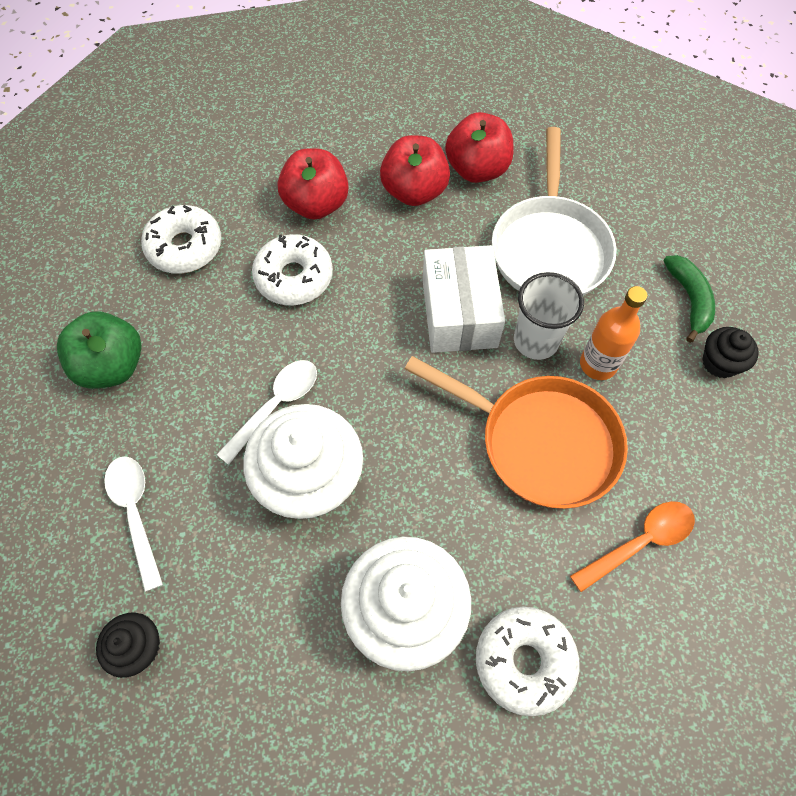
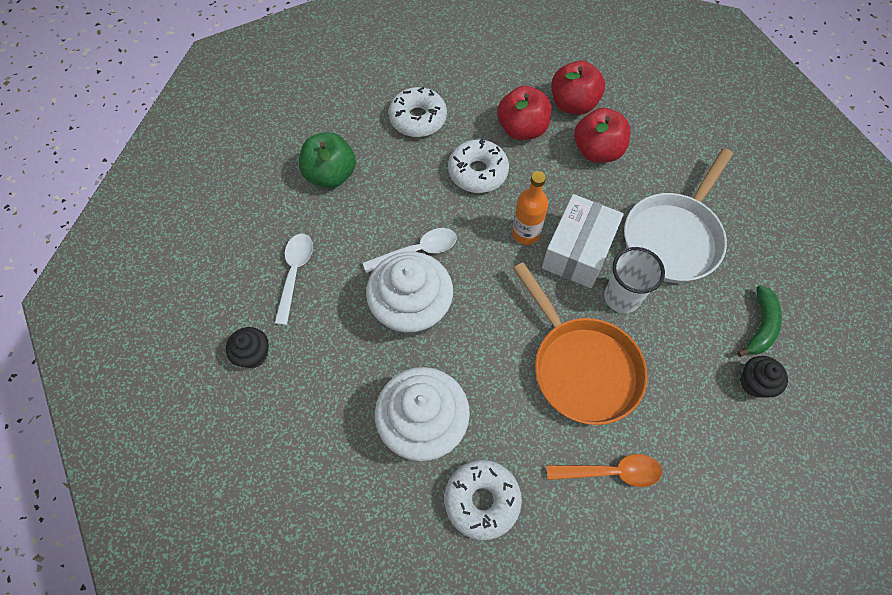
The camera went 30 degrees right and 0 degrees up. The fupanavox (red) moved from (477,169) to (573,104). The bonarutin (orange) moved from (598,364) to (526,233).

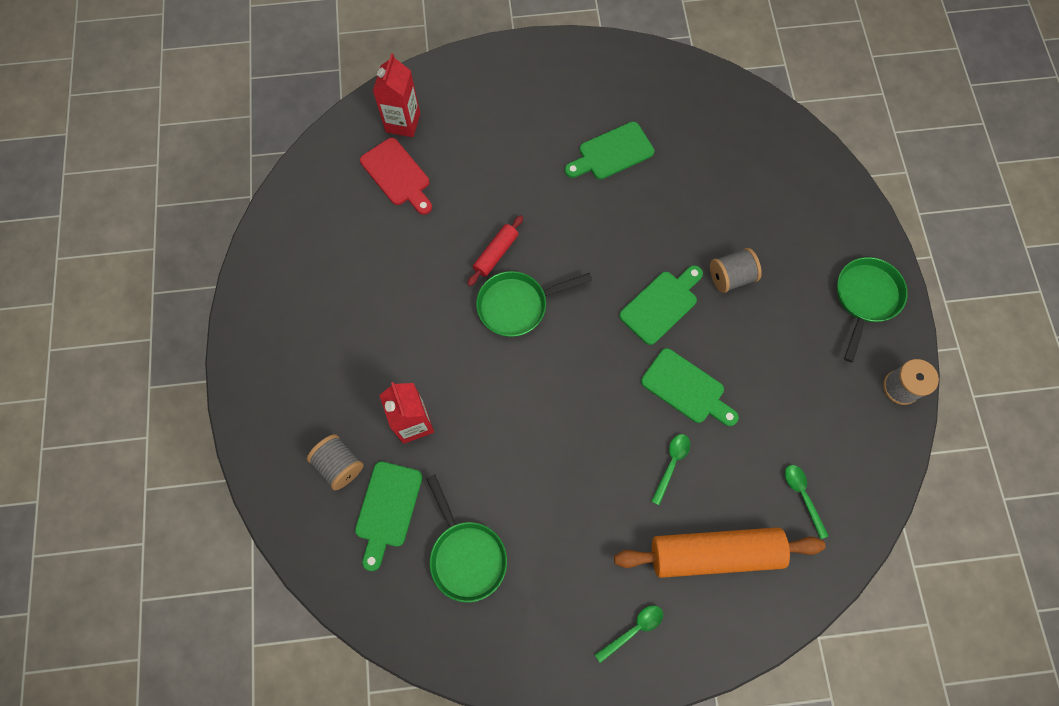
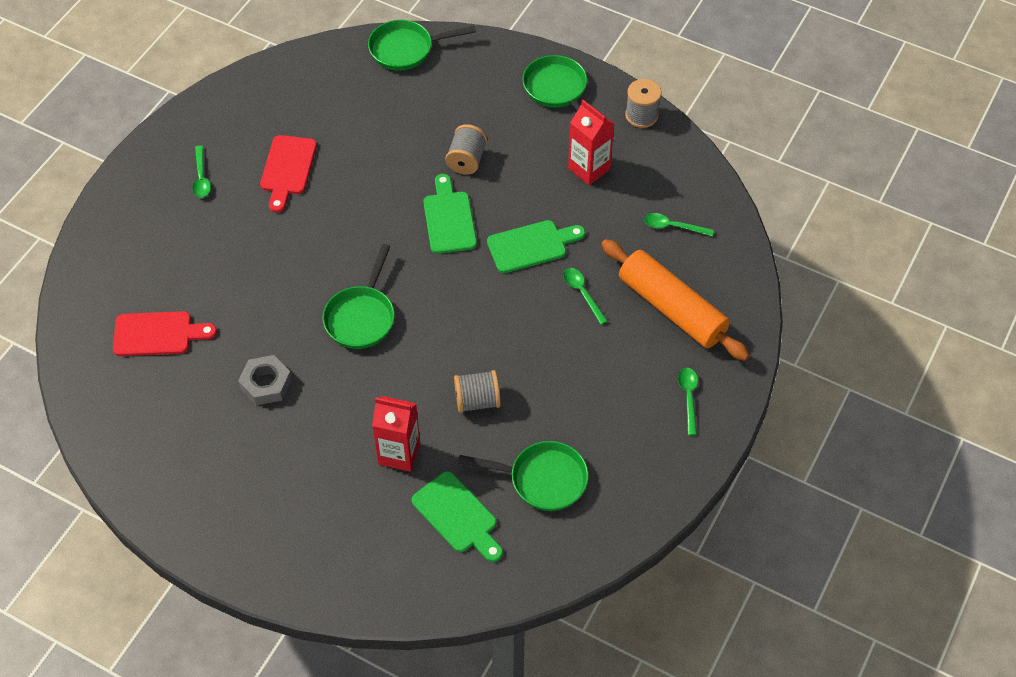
The camera went 55 degrees left and 15 degrees down. The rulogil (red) at (496,253) disappeared. The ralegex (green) at (201,177) appeared. The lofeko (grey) at (266,384) appeared. The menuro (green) at (406,49) appeared. The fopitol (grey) moved from (339,465) to (477,401). The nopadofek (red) moved from (403,123) to (589,169). The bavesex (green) at (612,153) became the bavesex (red) at (287,169). The rulogil (orange) at (714,553) turned 75 degrees counterclockwise.

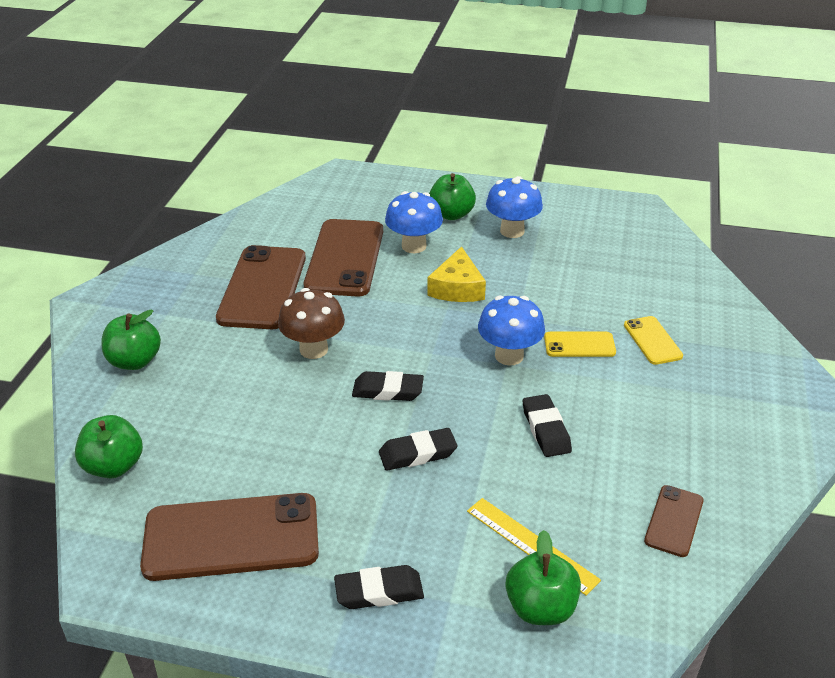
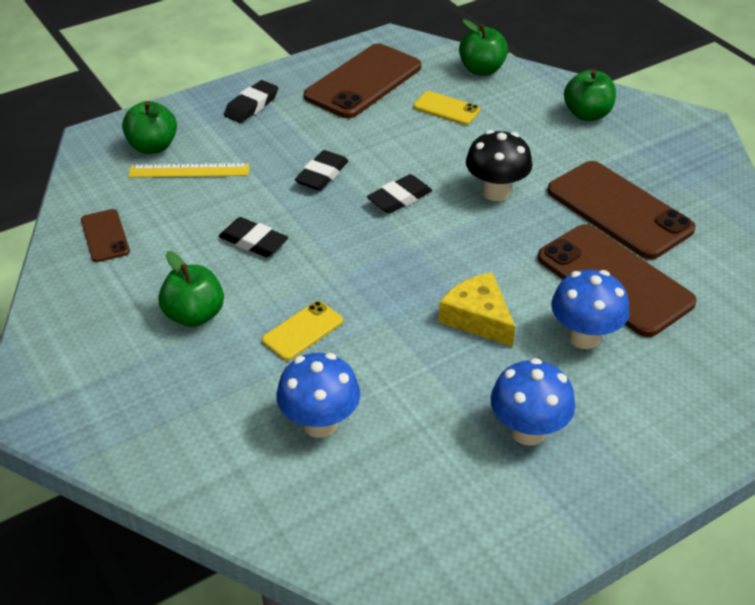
The camera went 135 degrees right and 5 degrees up. The fupanavox (green) moved from (451,214) to (194,315). The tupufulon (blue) moved from (509,356) to (320,423). The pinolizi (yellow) moved from (652,340) to (446,109). The tupufulon (brown) at (313,349) became the tupufulon (black) at (496,192).

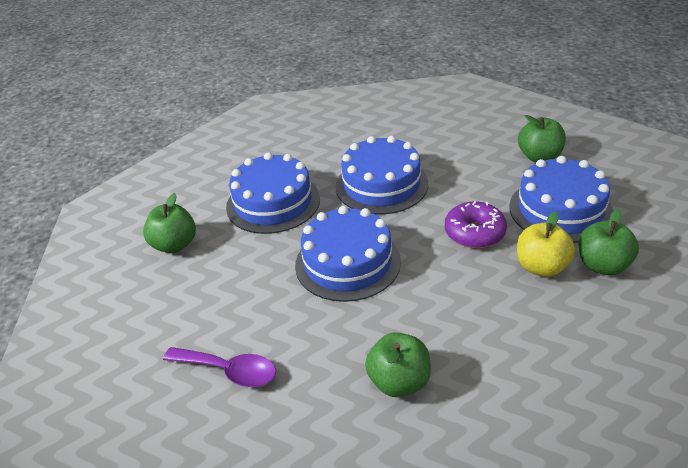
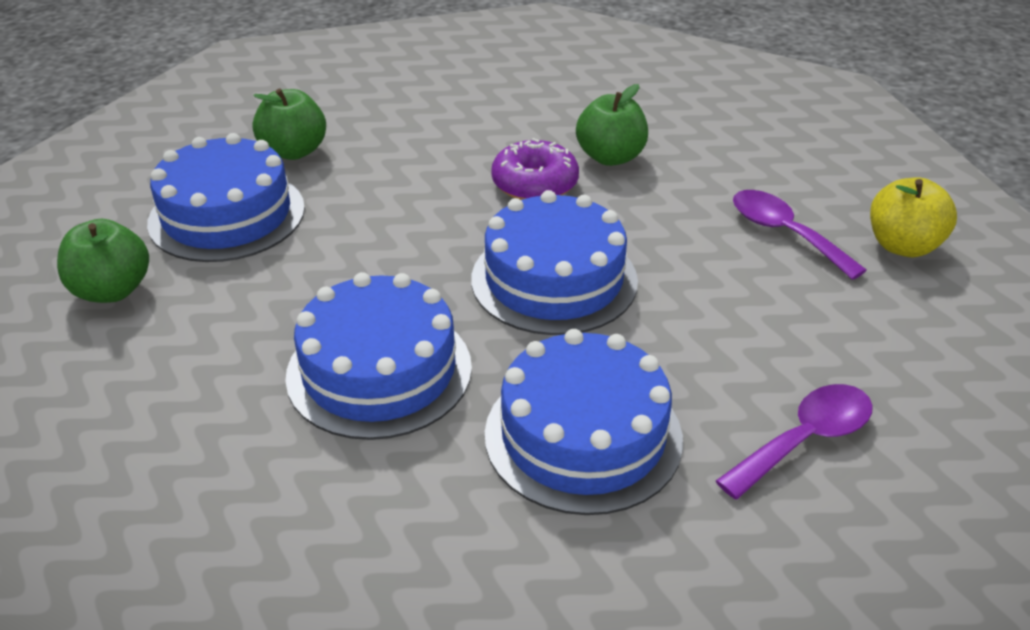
The camera went 150 degrees left and 0 degrees up. The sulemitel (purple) moved from (474,233) to (535,184). The fupanavox (yellow) moved from (541,267) to (902,246). The fupanavox (green) at (175,245) was replaced by the ralegex (purple) at (805,439).

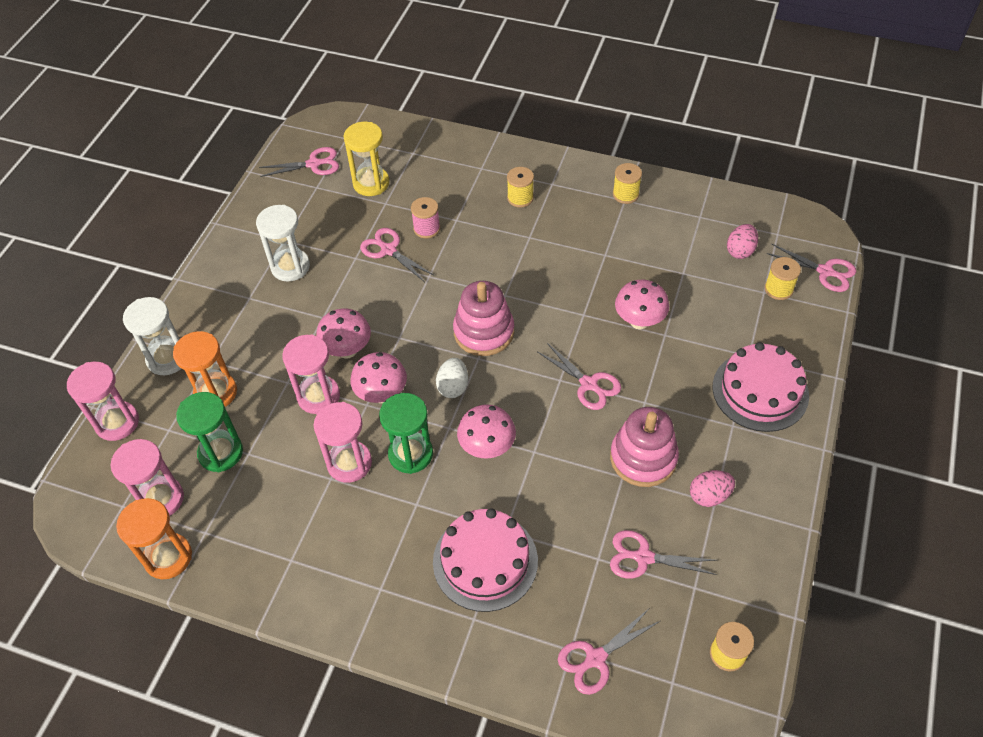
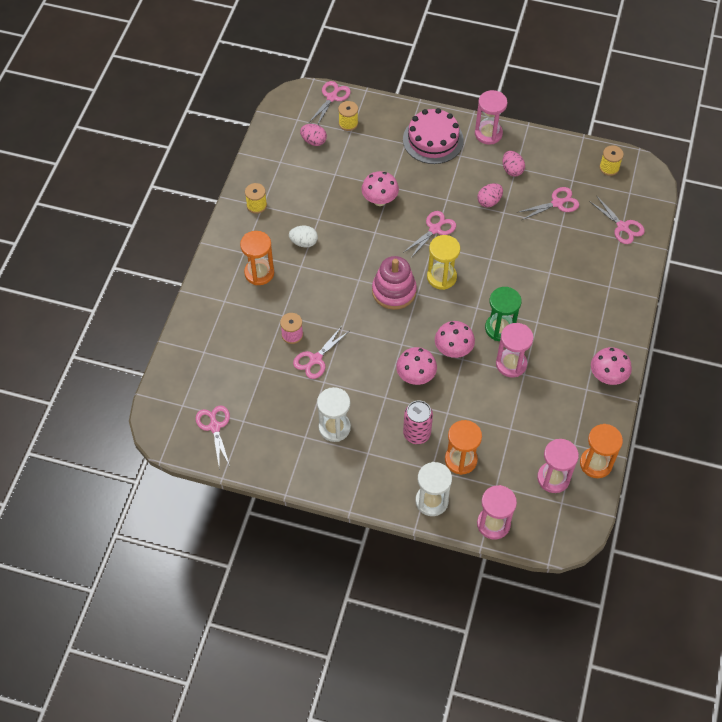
The camera went 95 degrees left and 5 degrees up. The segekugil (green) at (221,453) disappeared. The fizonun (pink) at (485,561) disappeared. The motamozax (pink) at (416,433) appeared. The segekugil (pink) moved from (318,396) to (488,134). The segekugil (yellow) moved from (371,183) to (441,277). The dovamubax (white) moved from (453,387) to (304,242). The tupufulon (pink) moved from (487,447) to (607,377). The fopitol (yellow) at (520,198) was replaced by the segekugil (orange) at (259,273). The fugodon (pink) at (643,458) was replaced by the dovamubax (pink) at (489,201). The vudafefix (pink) at (643,557) turned 120 degrees counterclockwise.

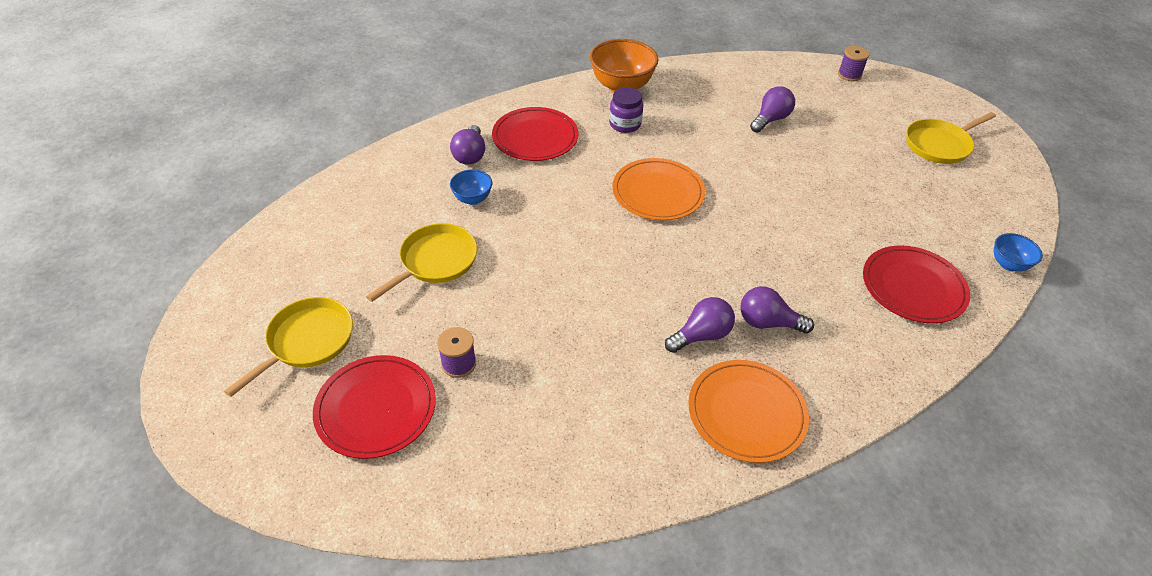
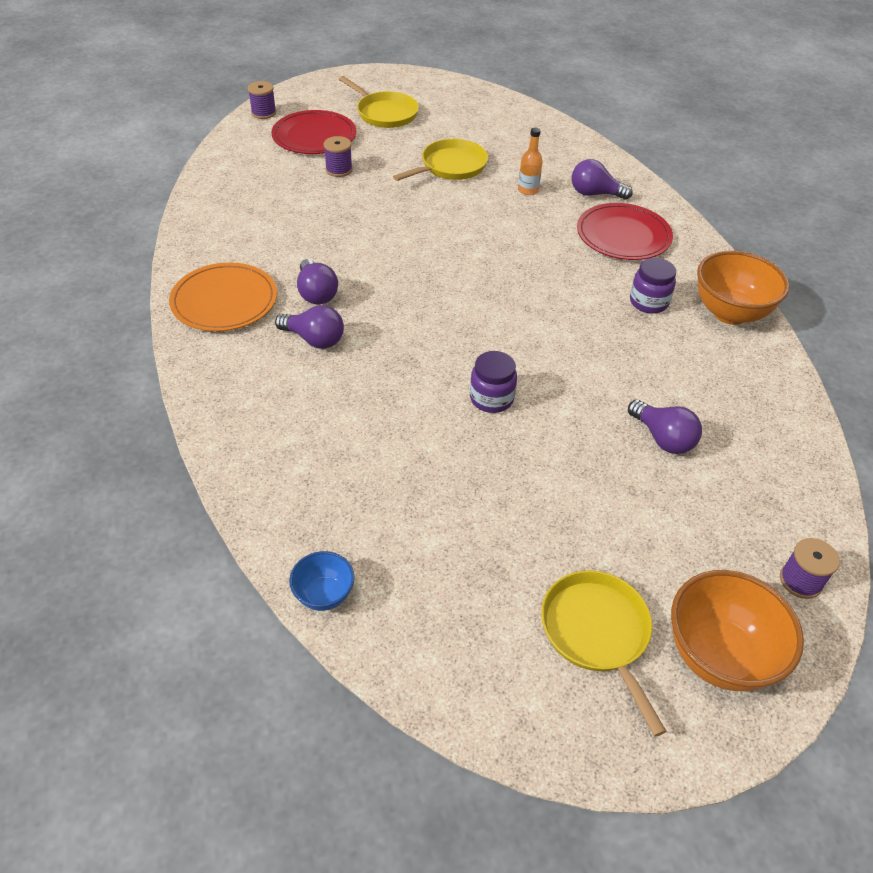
The camera went 100 degrees right and 0 degrees up. The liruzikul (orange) at (658,192) disappeared. The liruzikul (red) at (913,287) disappeared. The fopitol (purple) at (263,113) appeared. The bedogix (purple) at (491,398) appeared. The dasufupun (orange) at (718,655) appeared. The dasufupun (blue) at (472,199) was replaced by the bonarutin (orange) at (528,190). The menuro (yellow) at (435,261) turned 90 degrees counterclockwise. The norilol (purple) at (768,323) turned 90 degrees clockwise.

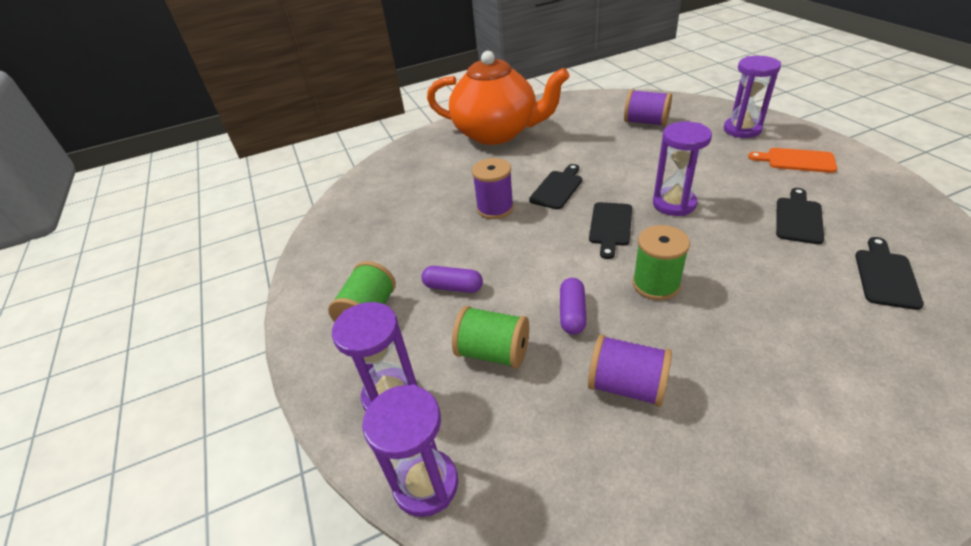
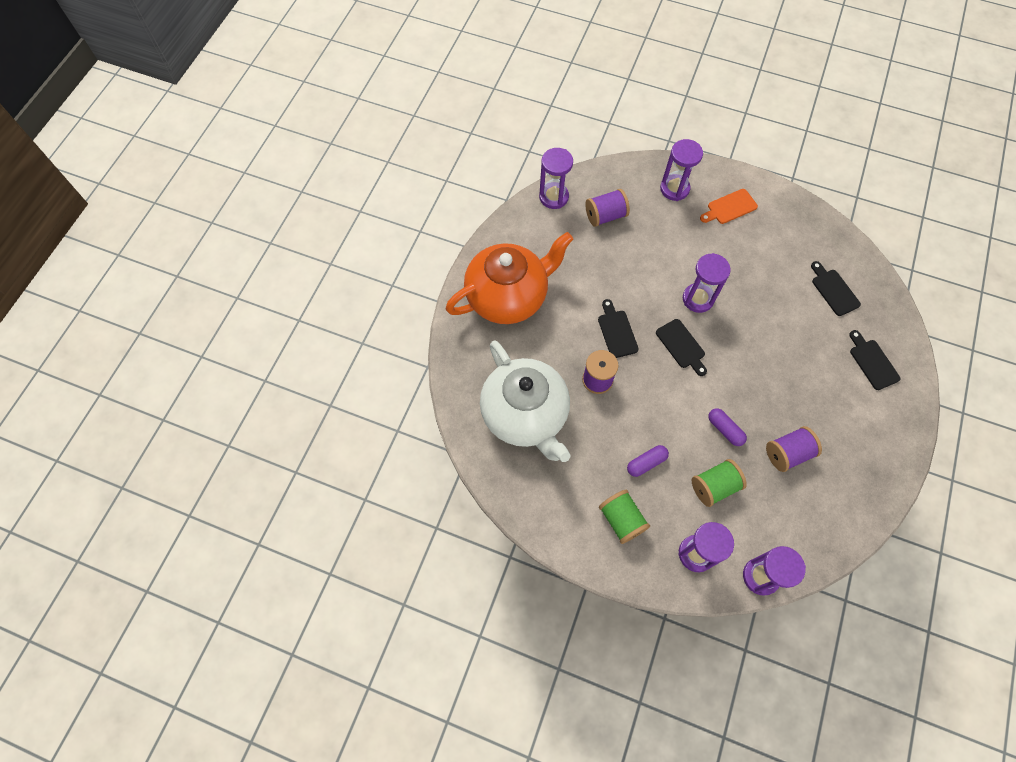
The camera went 50 degrees left and 25 degrees up. The fopitol (green) at (656,284) disappeared. The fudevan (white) at (525,415) appeared. The segekugil (purple) at (553,197) appeared. The bavesex (black) moved from (798,218) to (872,362).

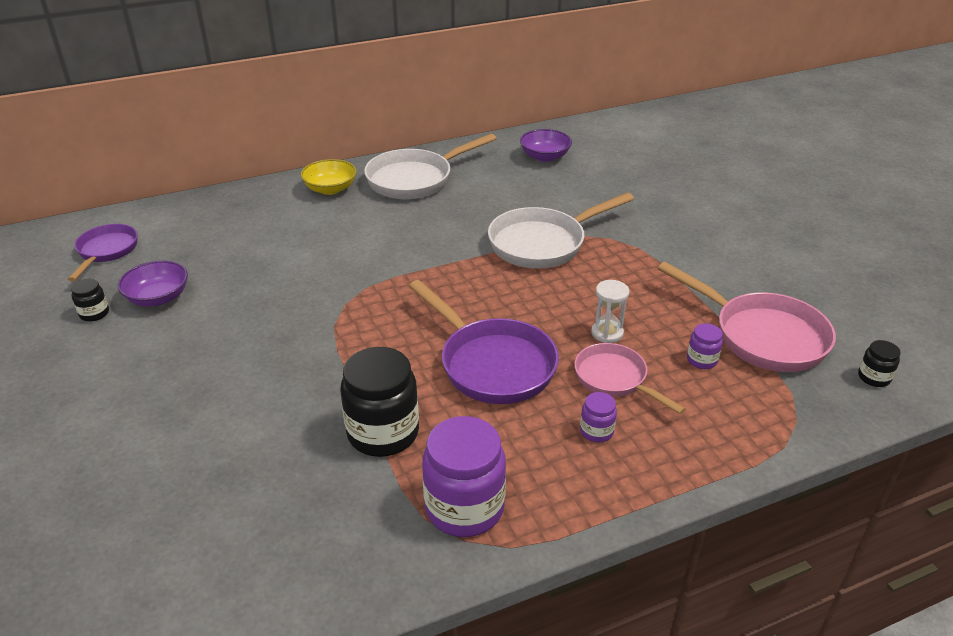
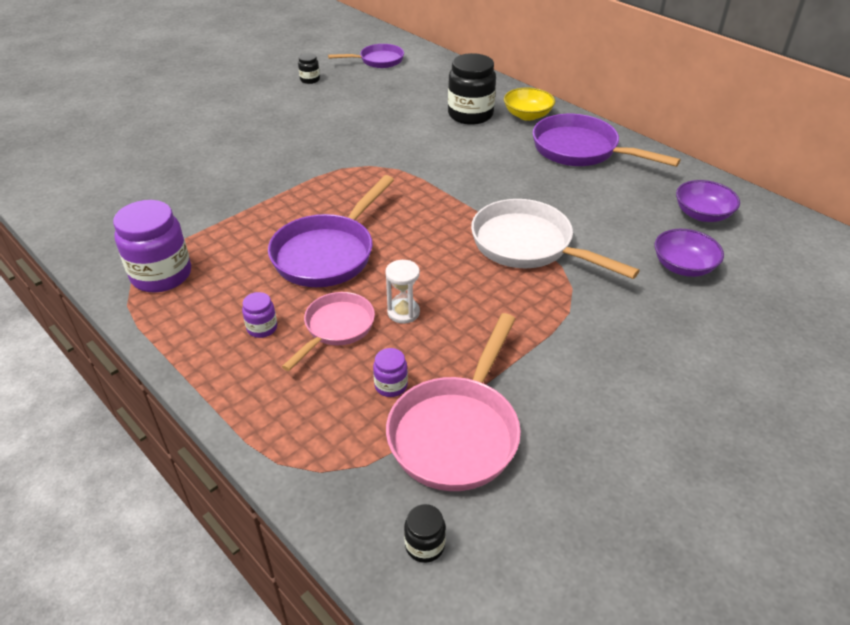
The camera went 70 degrees right and 5 degrees up. The dasufupun (purple) moved from (158,298) to (683,266). The bedogix (black) moved from (383,433) to (470,115). The menuro (white) at (415,179) became the menuro (purple) at (581,150).

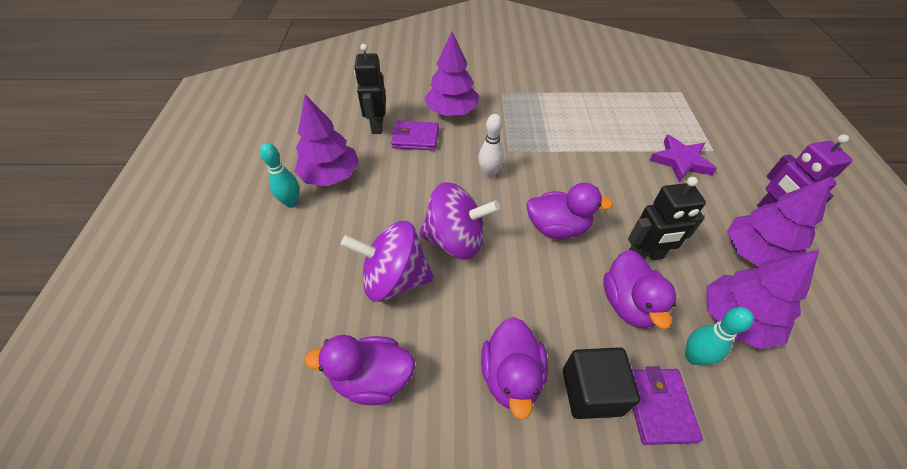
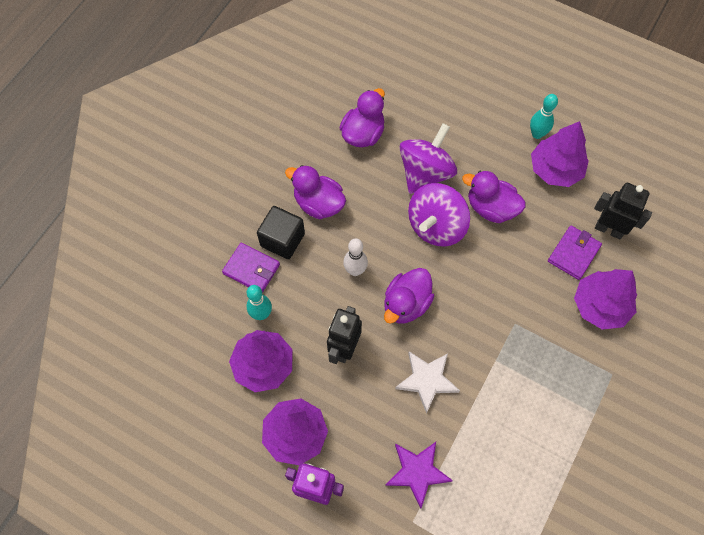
The camera went 120 degrees right and 15 degrees up. The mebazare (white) at (427,380) appeared. The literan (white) moved from (489,174) to (355,270). The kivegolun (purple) moved from (629,304) to (491,208).

